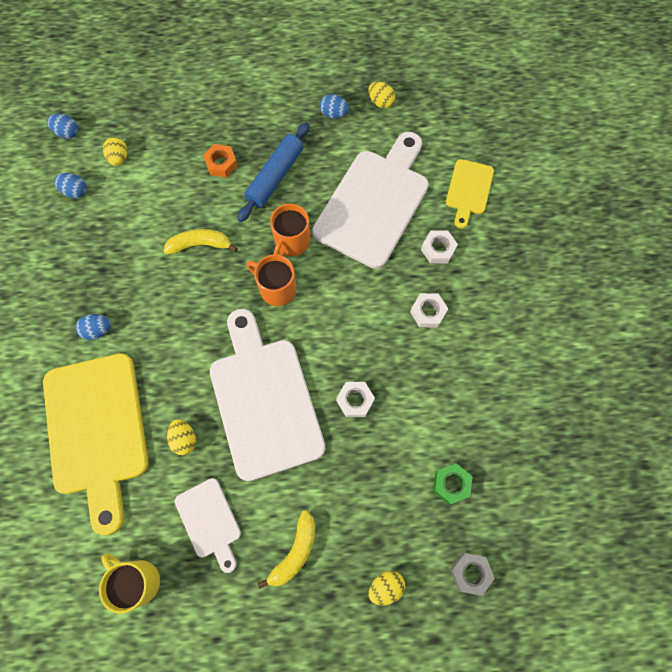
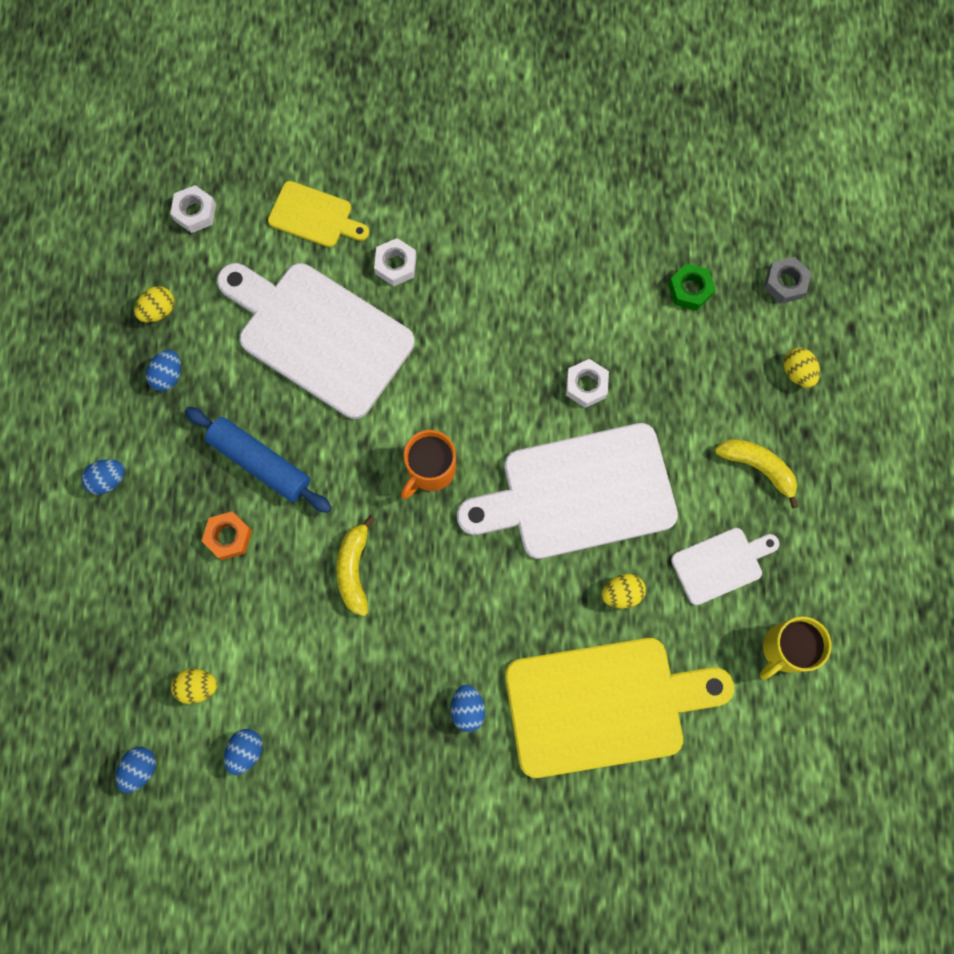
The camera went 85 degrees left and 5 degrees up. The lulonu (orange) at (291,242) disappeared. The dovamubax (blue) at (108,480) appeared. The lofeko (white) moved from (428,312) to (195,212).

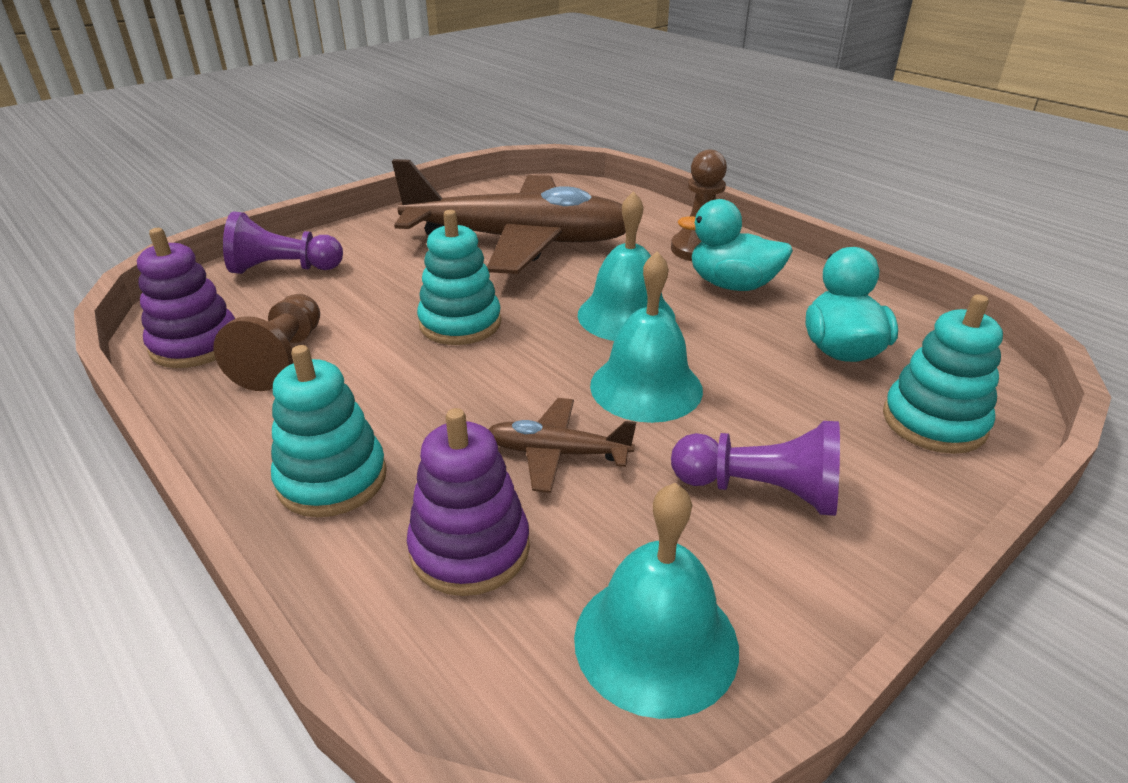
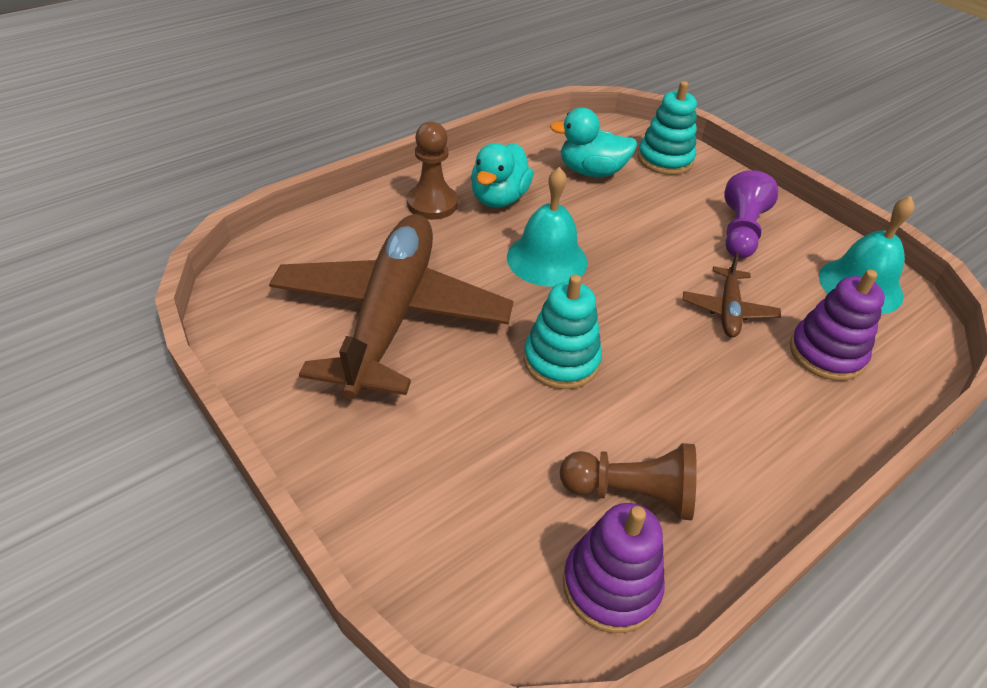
The camera went 90 degrees left and 10 degrees up. The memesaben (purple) at (283,269) disappeared. The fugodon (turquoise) at (332,479) disappeared. The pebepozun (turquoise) at (646,387) disappeared.

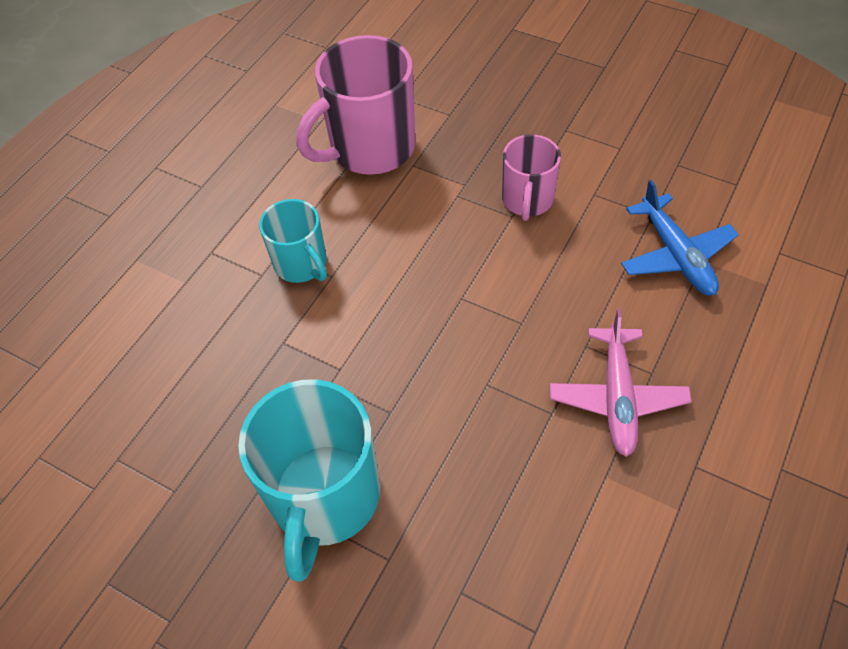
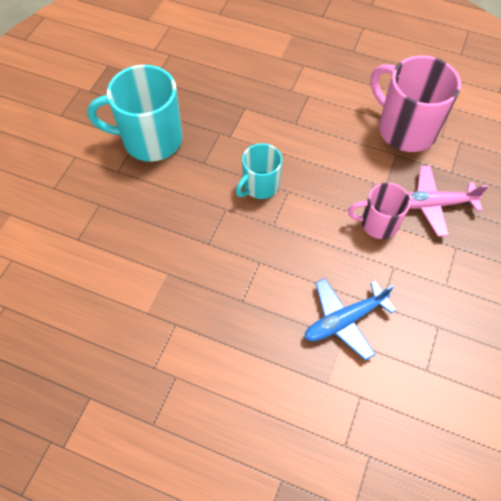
The camera went 80 degrees right and 5 degrees up. The lulonu (turquoise) moved from (301,264) to (260,186). The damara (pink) moved from (617,397) to (432,204).

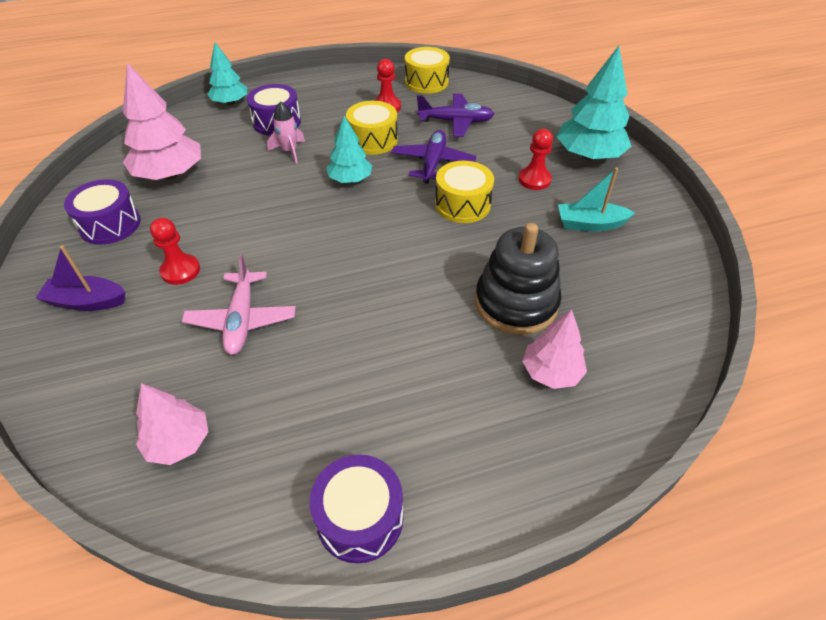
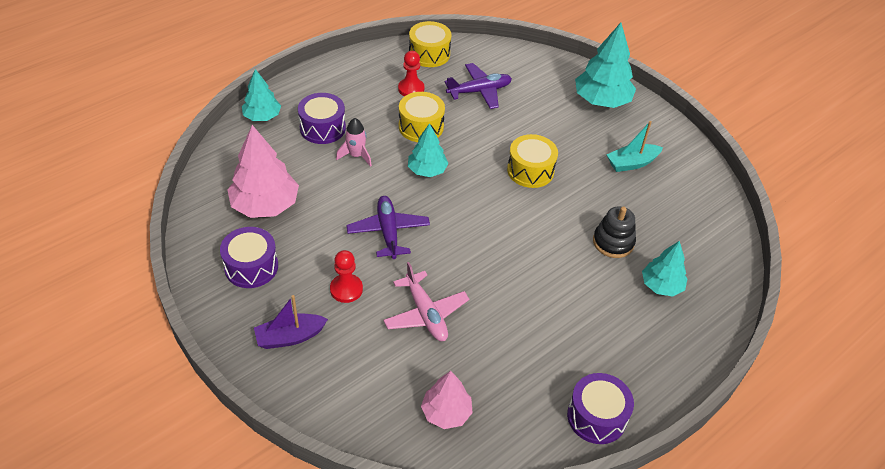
The camera went 25 degrees left and 0 degrees up. The memesaben (red) at (534,180) disappeared. The damara (purple) moved from (433,163) to (388,232). The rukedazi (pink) at (551,372) became the rukedazi (turquoise) at (661,285). The fugodon (black) at (516,303) changed to 0.65 times the size.

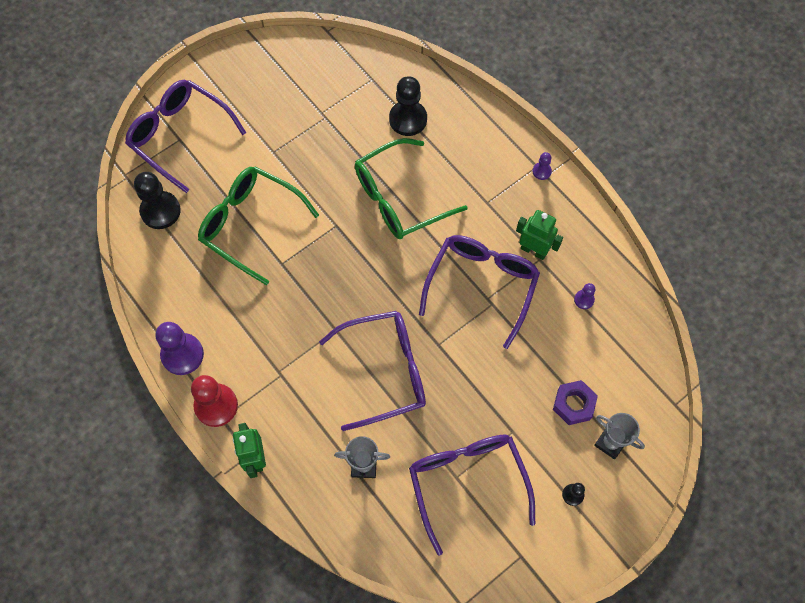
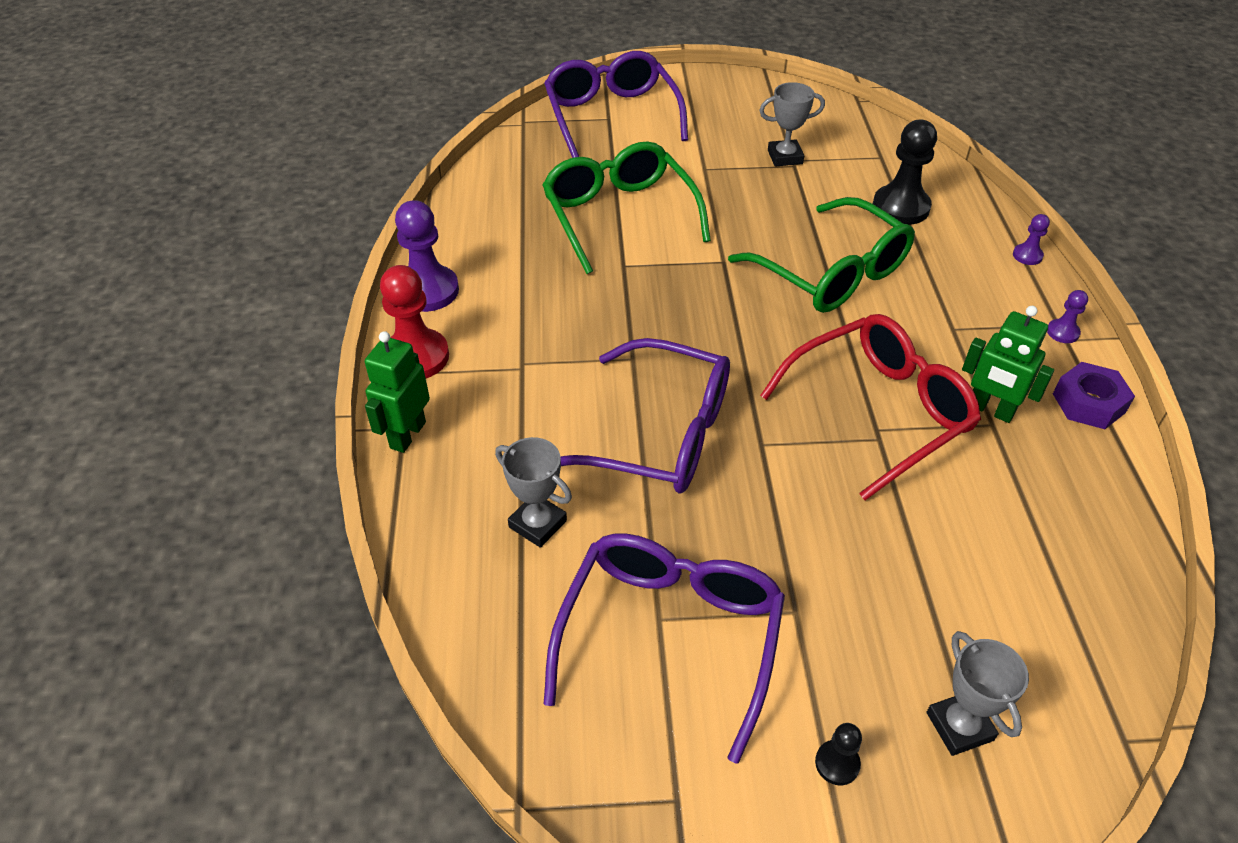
The camera went 35 degrees right and 20 degrees down. The memesaben (black) at (160,211) disappeared. The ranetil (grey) at (785,157) appeared. The lofeko (purple) moved from (573,404) to (1088,403). The memesaben (purple) moved from (584,300) to (1027,255). The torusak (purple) at (481,286) became the torusak (red) at (878,412). The torusak (green) at (400,198) turned 135 degrees counterclockwise. The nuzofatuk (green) at (533,250) turned 150 degrees clockwise.

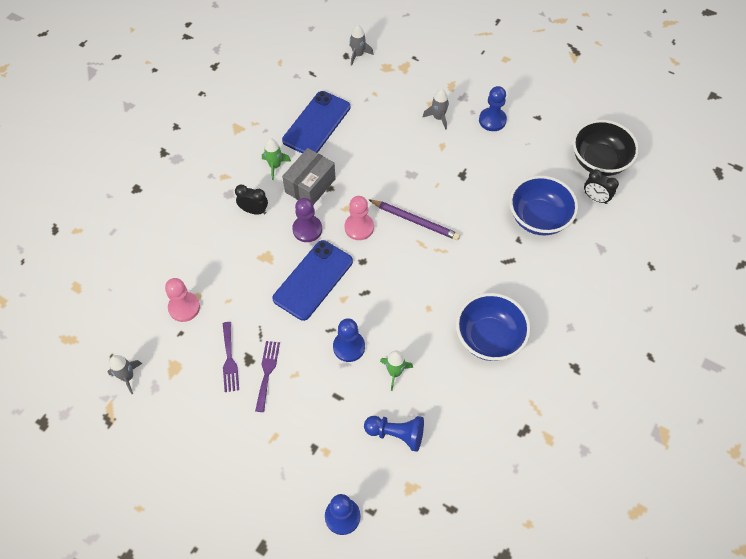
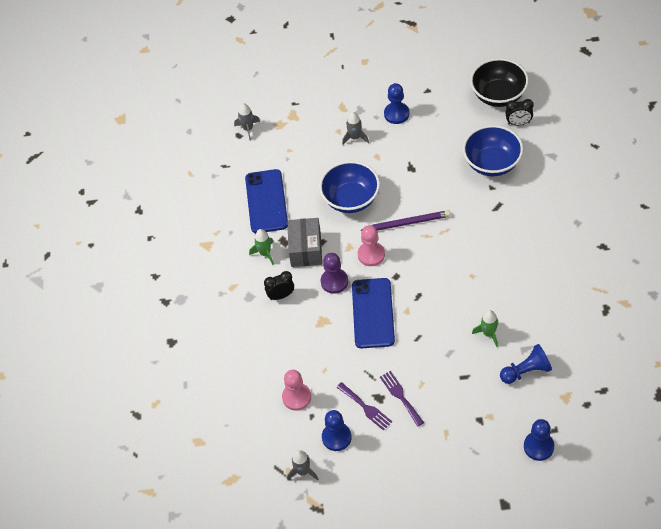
The camera went 30 degrees left and 5 degrees down. The memesaben (blue) moved from (349,347) to (336,437). The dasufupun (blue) moved from (489,338) to (351,199).

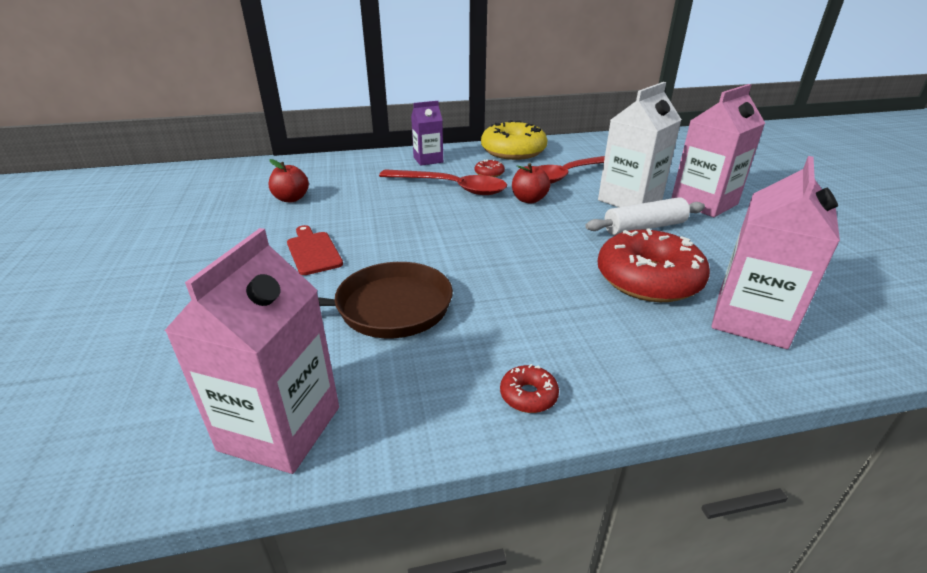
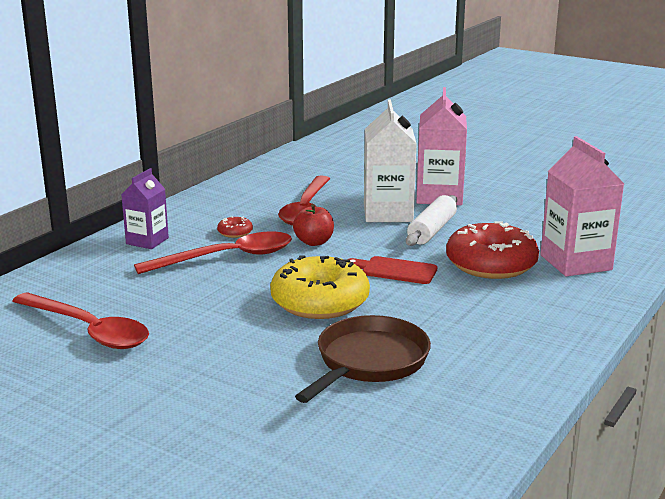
The camera went 45 degrees left and 10 degrees down. The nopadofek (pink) at (280,428) disappeared. The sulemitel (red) at (528,395) disappeared. The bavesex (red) moved from (313,251) to (395,270). The sulemitel (yellow) moved from (513,151) to (320,302). The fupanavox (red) at (291,199) was replaced by the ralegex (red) at (88,330).

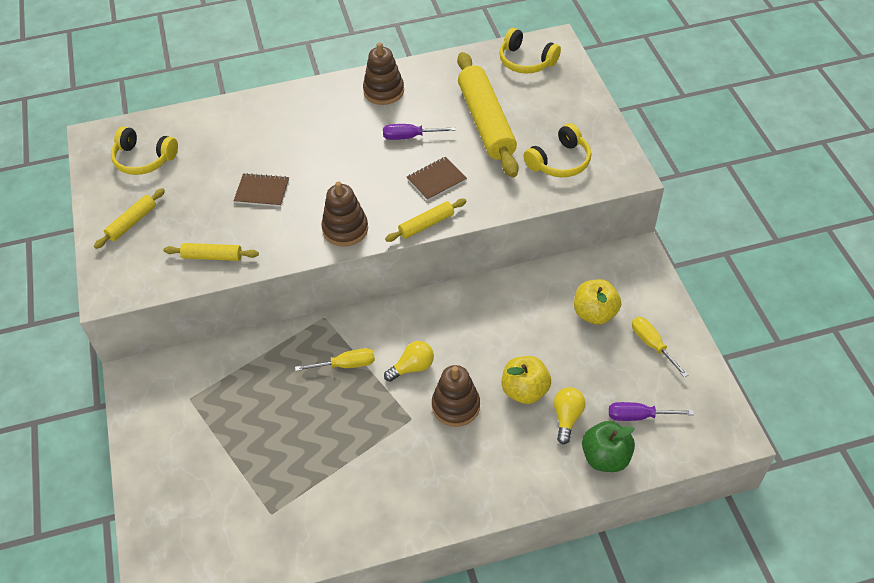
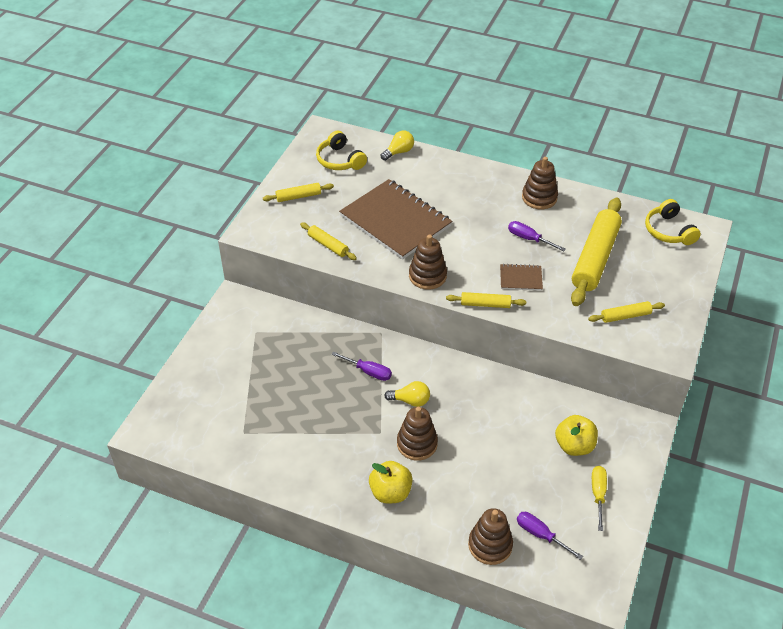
The camera went 35 degrees right and 5 degrees down. The fupanavox (yellow) moved from (524,390) to (390,492). The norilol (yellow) moved from (567,417) to (399,152). The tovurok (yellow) at (560,161) was replaced by the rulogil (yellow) at (625,316). The fupanavox (green) at (605,457) was replaced by the fugodon (brown) at (490,545). The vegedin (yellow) at (345,365) became the vegedin (purple) at (368,371). The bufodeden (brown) at (262,191) changed to 2.29 times the size.

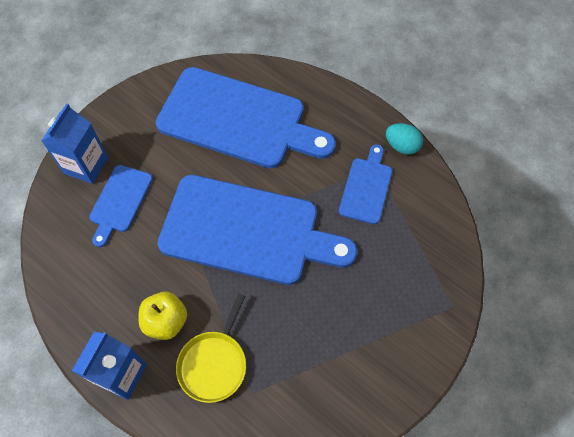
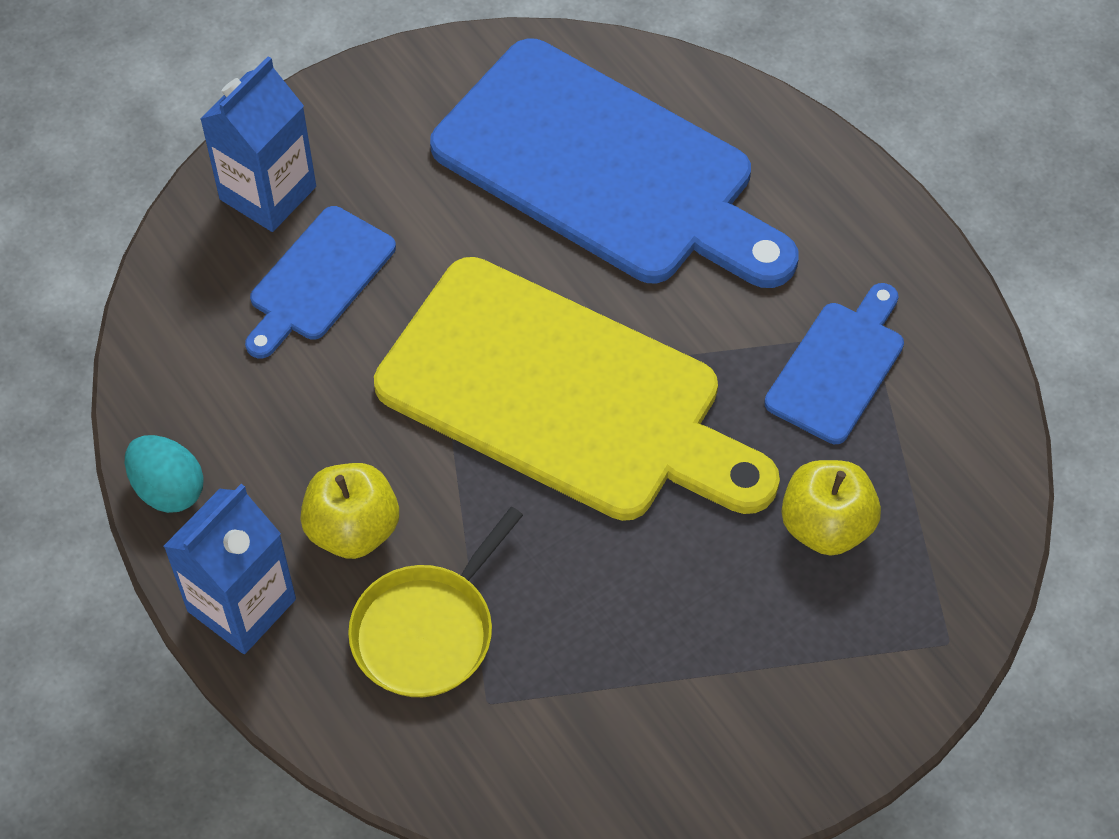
The camera went 15 degrees right and 5 degrees down. The fupanavox (yellow) at (826,526) appeared. The dovamubax (turquoise) moved from (401,146) to (168,489). The bavesex (blue) at (247,231) became the bavesex (yellow) at (562,396).

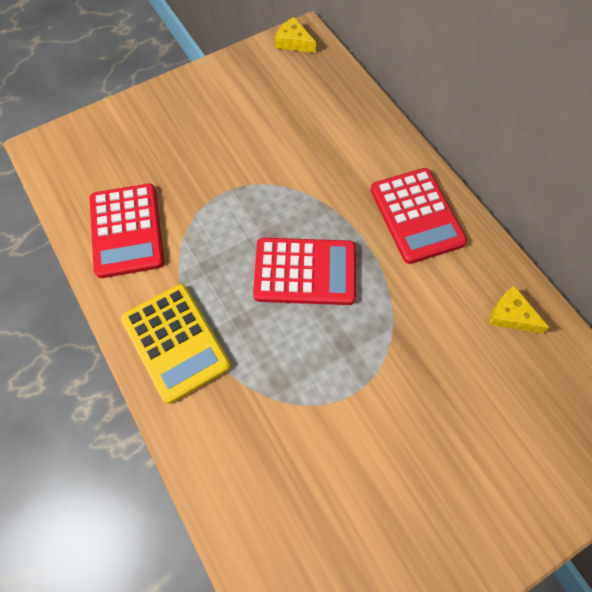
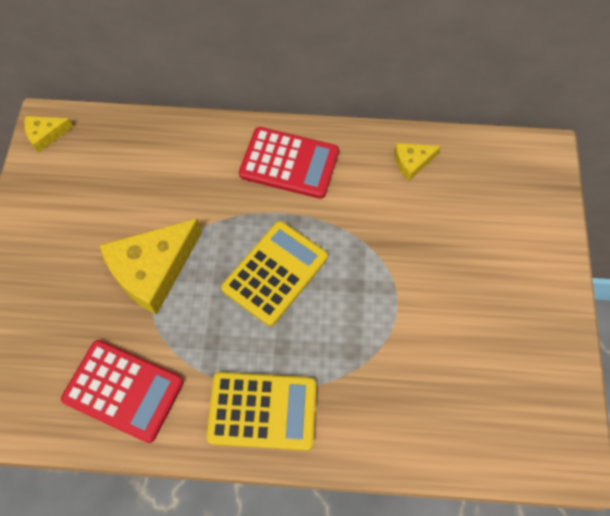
The camera went 55 degrees left and 0 degrees up. The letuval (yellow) at (152,270) appeared. The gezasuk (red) at (305,272) became the gezasuk (yellow) at (275,273).

